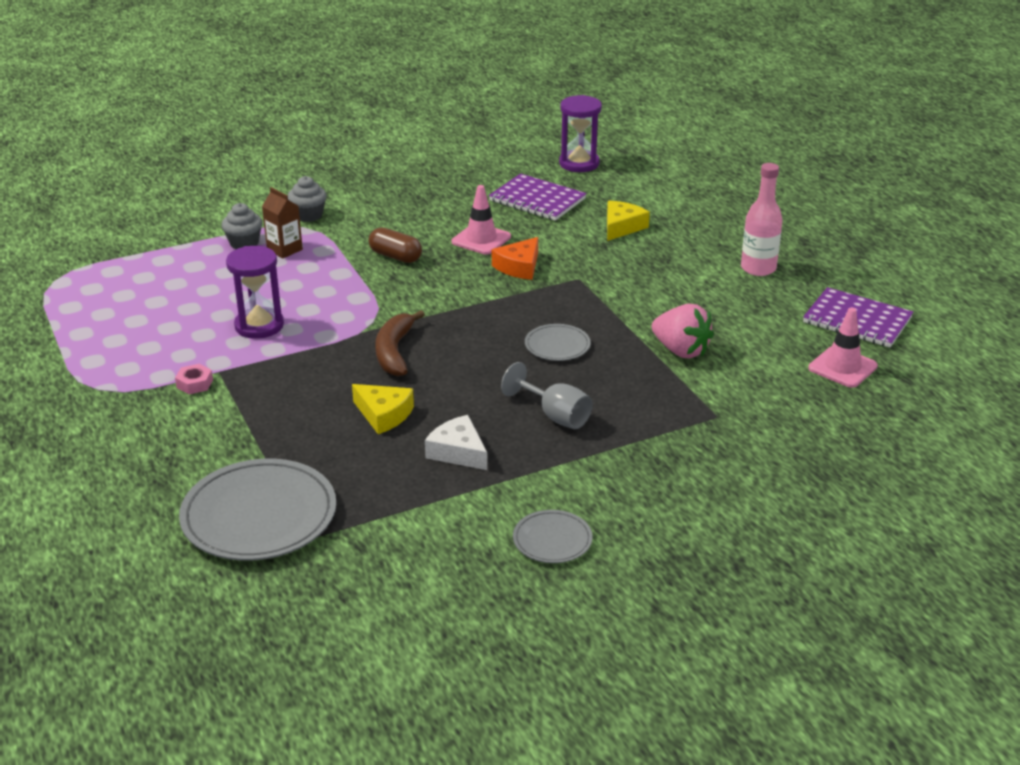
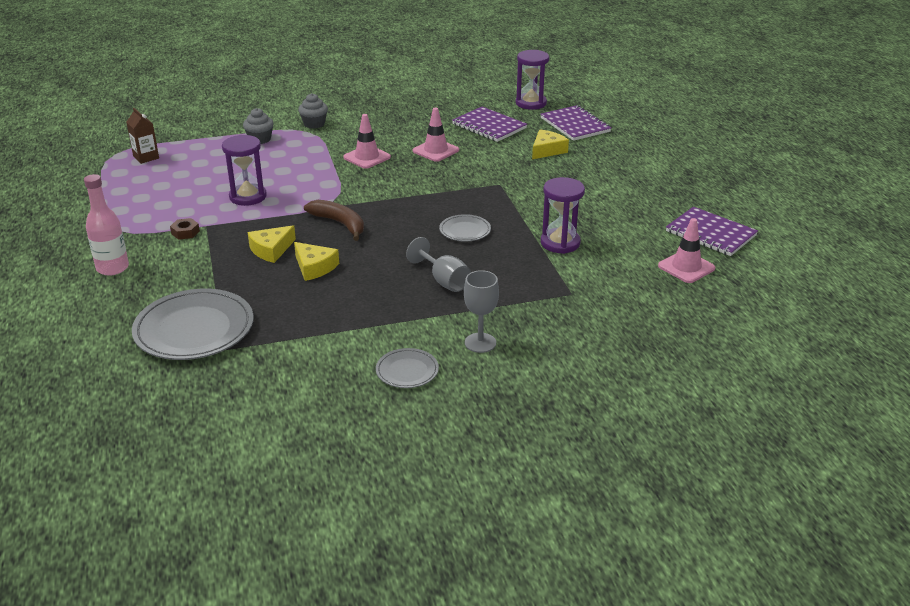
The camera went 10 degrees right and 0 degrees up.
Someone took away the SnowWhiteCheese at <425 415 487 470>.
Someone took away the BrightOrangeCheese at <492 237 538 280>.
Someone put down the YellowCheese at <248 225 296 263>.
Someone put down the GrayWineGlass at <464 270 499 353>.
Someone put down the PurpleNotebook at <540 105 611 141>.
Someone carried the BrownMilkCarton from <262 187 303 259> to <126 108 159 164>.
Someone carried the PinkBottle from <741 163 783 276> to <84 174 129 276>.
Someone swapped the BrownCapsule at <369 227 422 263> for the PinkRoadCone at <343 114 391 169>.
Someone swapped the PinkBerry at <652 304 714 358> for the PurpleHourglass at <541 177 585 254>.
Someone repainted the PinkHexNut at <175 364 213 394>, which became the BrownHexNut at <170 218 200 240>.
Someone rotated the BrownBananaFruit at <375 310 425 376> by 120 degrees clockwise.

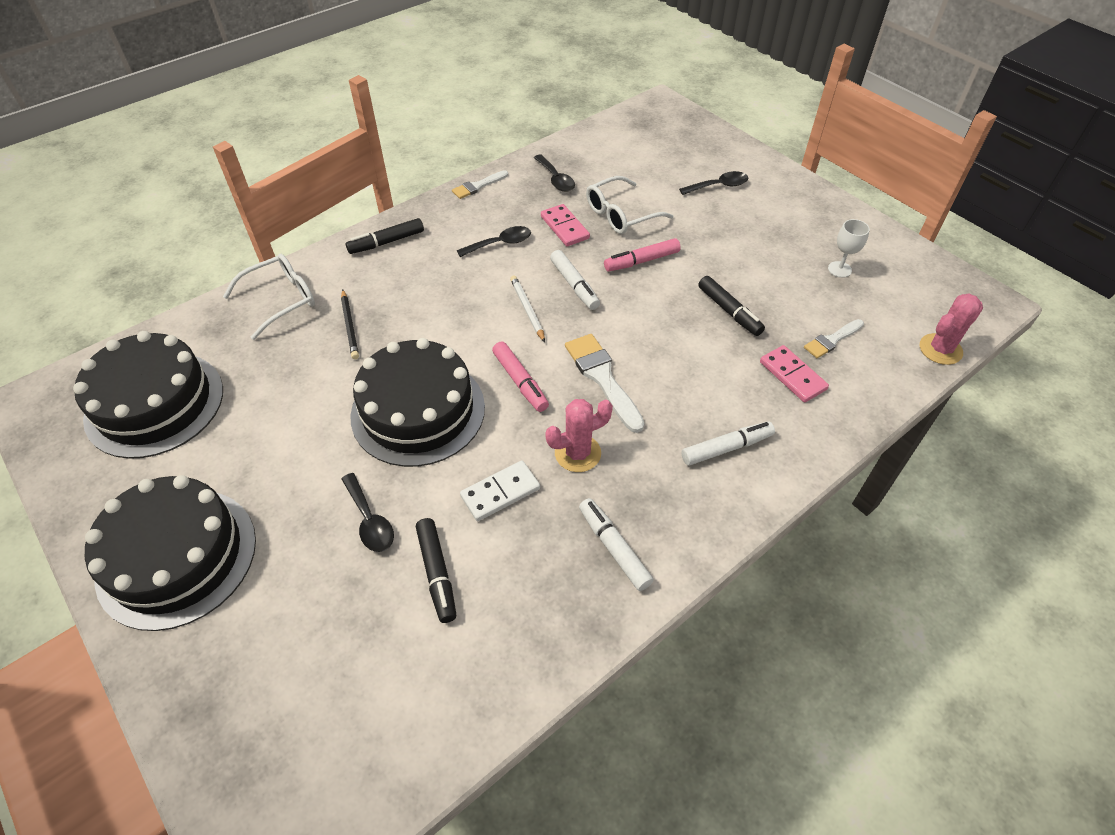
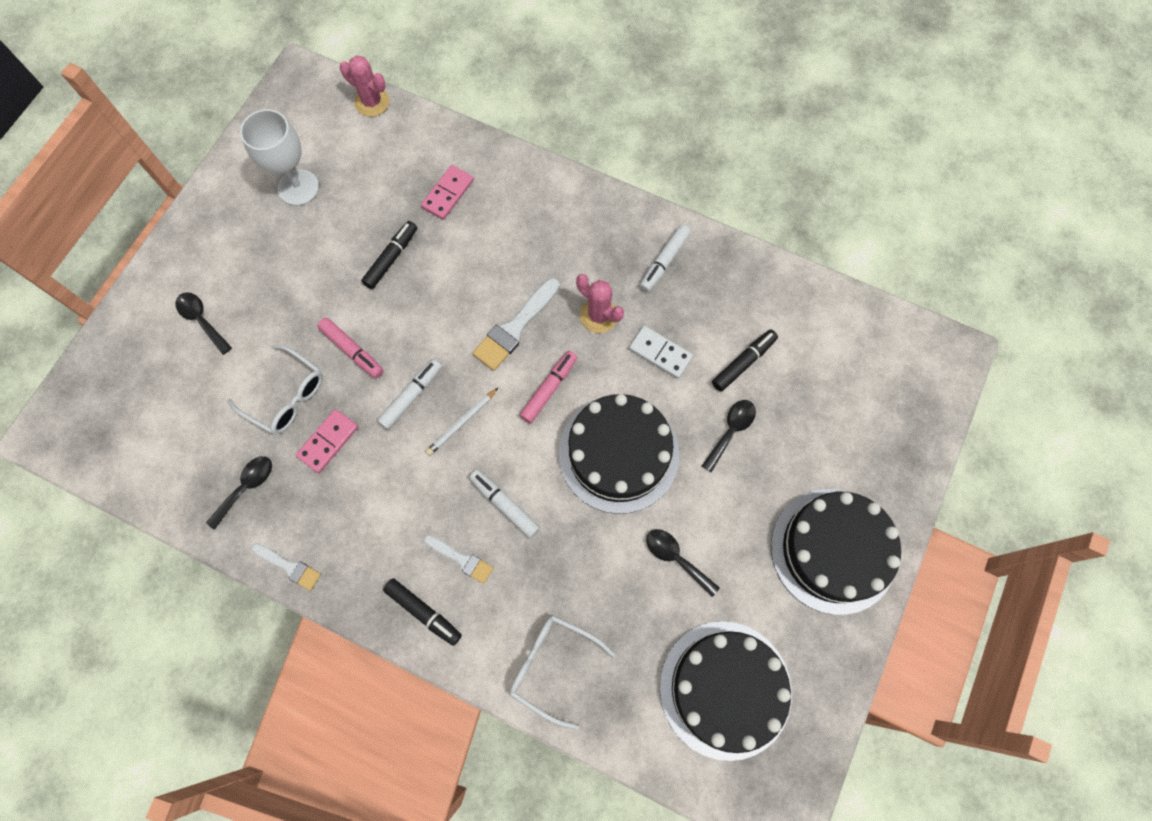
The camera went 115 degrees left and 20 degrees up.
Someone took away the BlackPencil at <341 290 359 359>.
Someone carried the BlackTeaspoon from <457 226 531 257> to <646 529 720 597>.
Someone carried the SnowWhiteFeltPen from <681 421 775 465> to <469 470 540 538>.
Someone carried the SnowWhitePaintbrush from <804 319 864 358> to <424 535 493 584>.
Someone scaled the SnowWhiteWineGlass at <828 219 870 278> by 1.85.

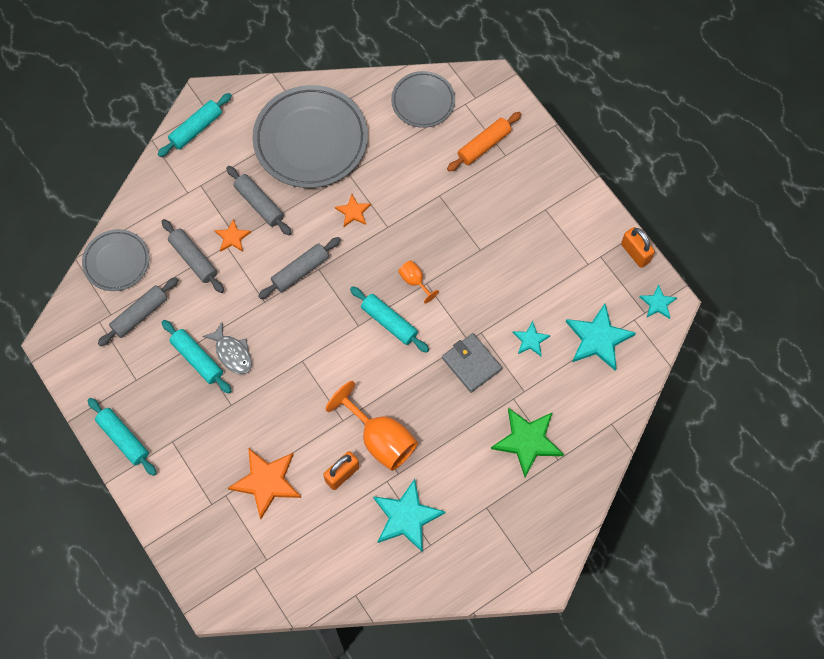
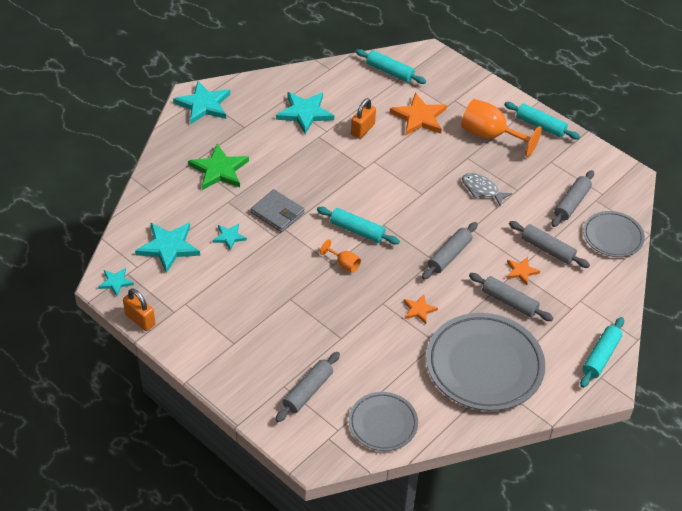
The camera went 165 degrees right and 20 degrees down.
Someone put down the TurquoiseStar at <173 81 230 124>.
Someone carried the TurquoisePastryRoller from <161 320 231 394> to <355 49 426 84>.
Someone carried the BrightOrangeWineGlass from <326 381 418 471> to <461 99 542 157>.
Someone repainted the BrightOrangePastryRoller at <447 112 522 172>, which became the GrayPastryRoller at <275 352 340 422>.

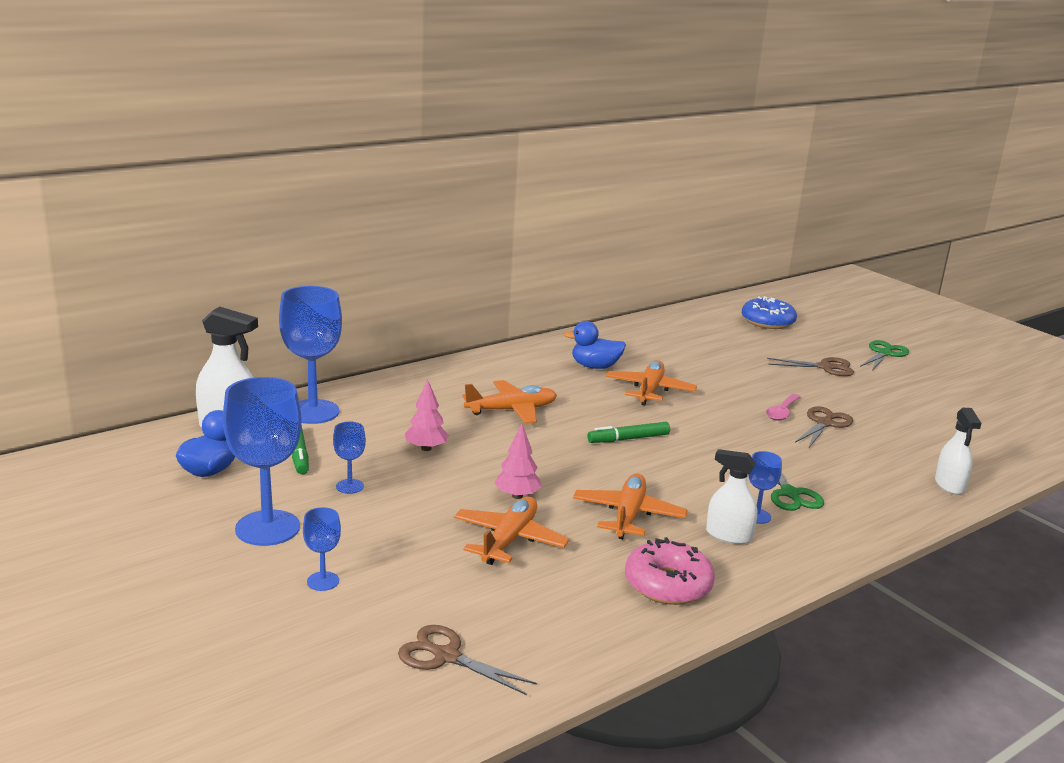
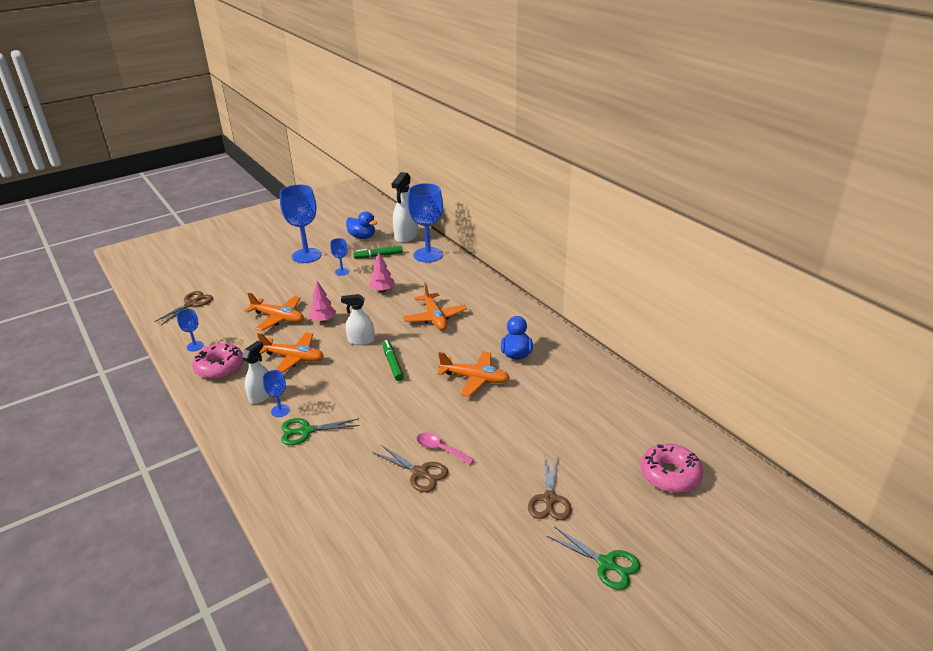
The camera went 95 degrees right and 10 degrees up.
Someone carried the CobaltWineGlass from <303 507 341 591> to <177 309 204 351>.
Someone carried the SnowWhiteSprayer from <935 408 982 495> to <341 294 375 345>.
Someone repainted the CobaltGlazedDonut at <742 296 797 329>, which became the PinkGlazedDonut at <640 444 703 493>.

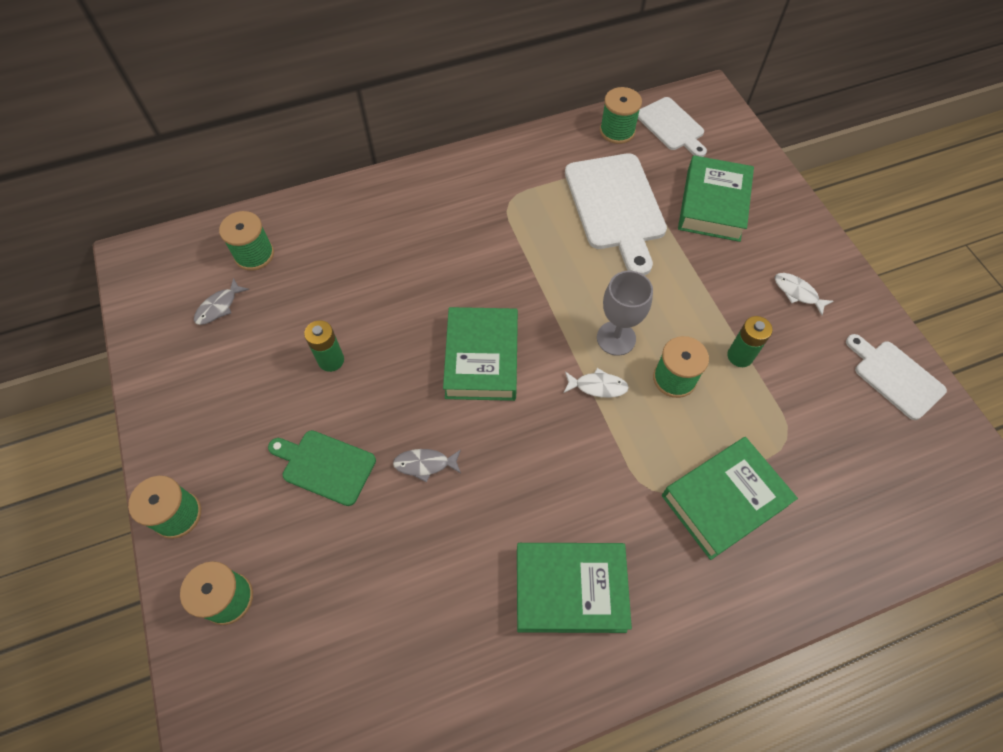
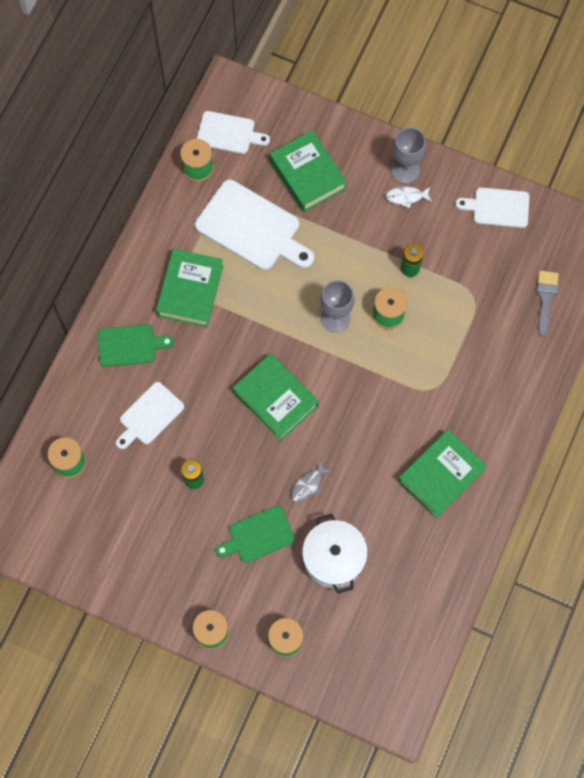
The camera went 45 degrees left and 10 degrees up.
Someone took away the GrayFish at <194 278 249 325>.
Someone took away the SnowWhiteFish at <564 368 629 398>.
Someone put down the EmeraldCuttingBoard at <98 324 174 367>.
Someone put down the SnowWhiteCuttingBoard at <116 382 184 449>.
Someone put down the SnowWhiteCookingPot at <302 514 368 594>.
Someone put down the GrayWineGlass at <391 127 426 184>.
Someone put down the GrayPaintbrush at <536 271 559 336>.
Someone carried the EmeraldHardcover from <662 437 798 560> to <156 249 223 327>.

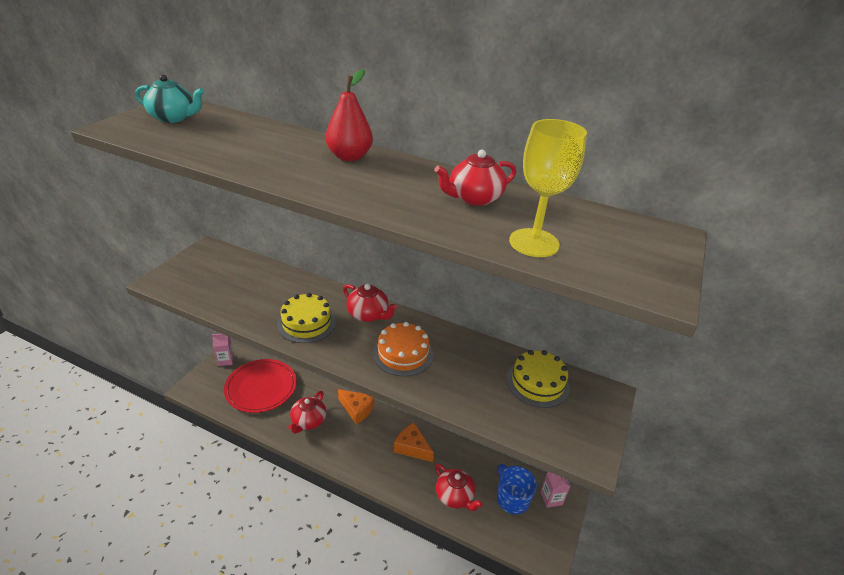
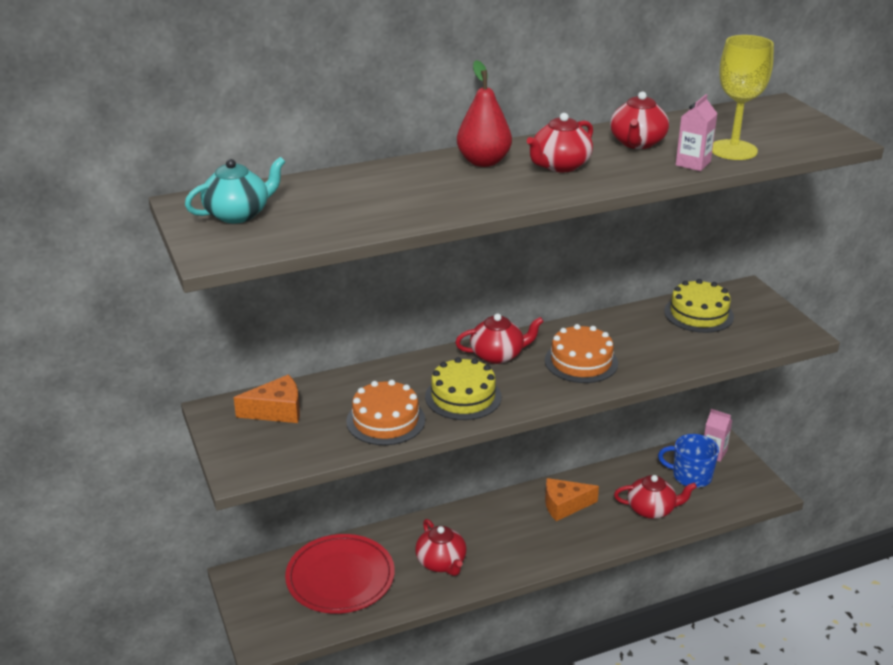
The camera went 45 degrees left and 5 degrees down.
Someone put down the BrightOrangeCake at <346 380 425 445>.
Someone put down the ScarletTeapot at <527 113 593 172>.
Someone carried the PinkMilkCarton from <212 334 234 366> to <676 94 718 171>.
Someone carried the BrightOrangeCheese from <338 389 374 424> to <234 375 300 423>.

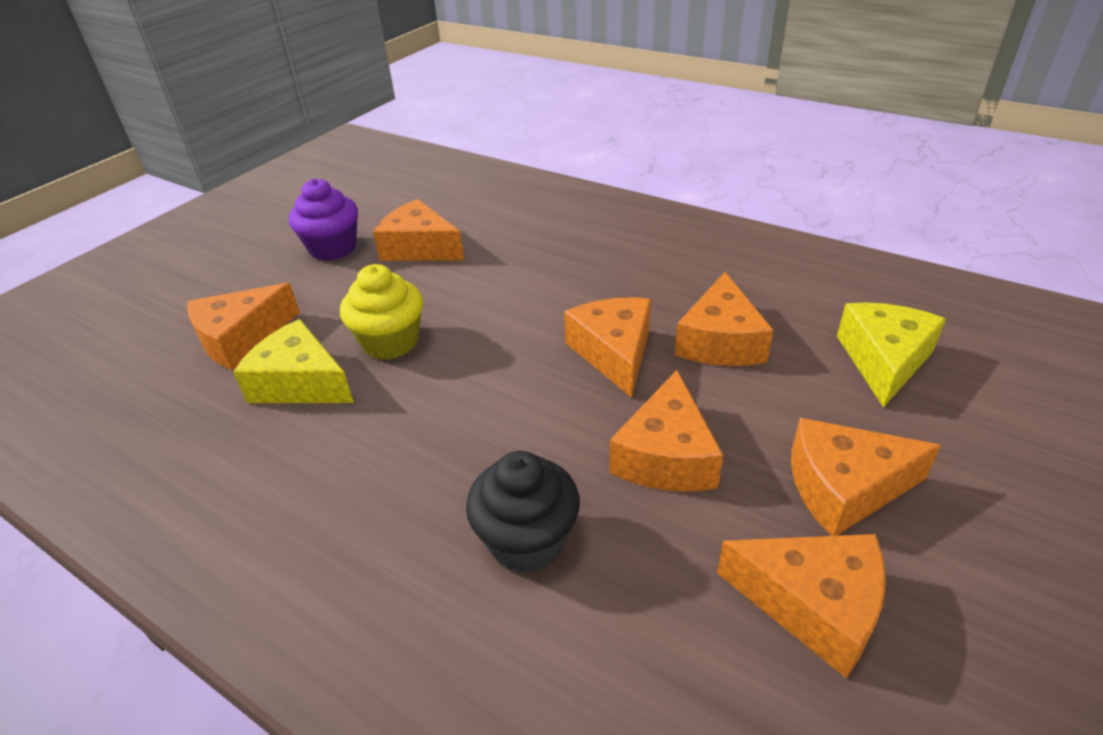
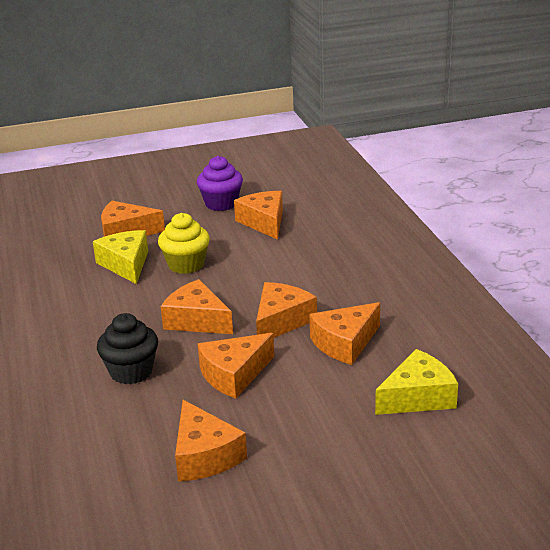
The camera went 40 degrees right and 10 degrees down.
Someone carried the BrightOrangeCheese from <791 418 941 536> to <161 279 233 334>.

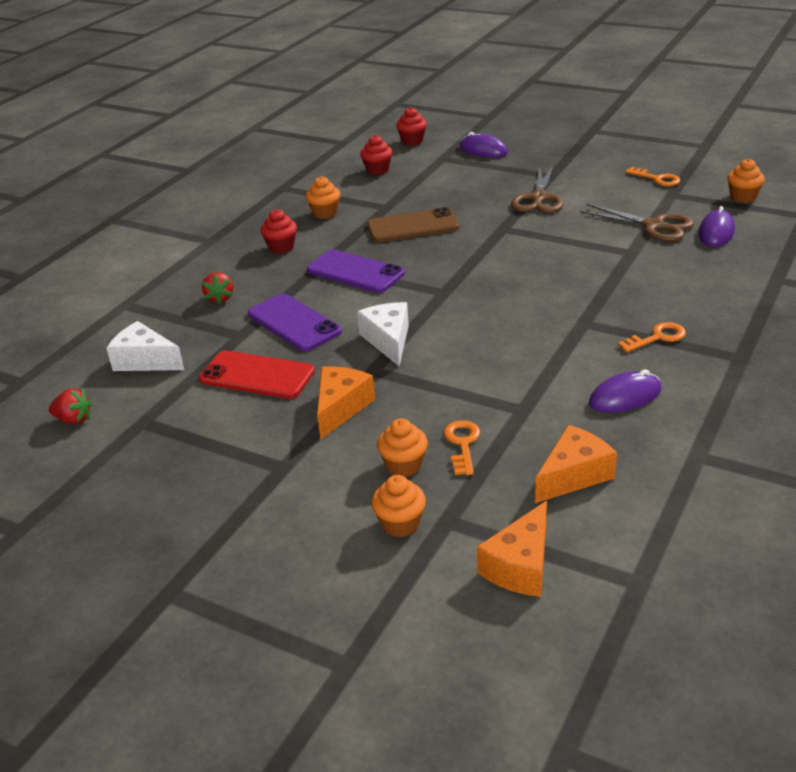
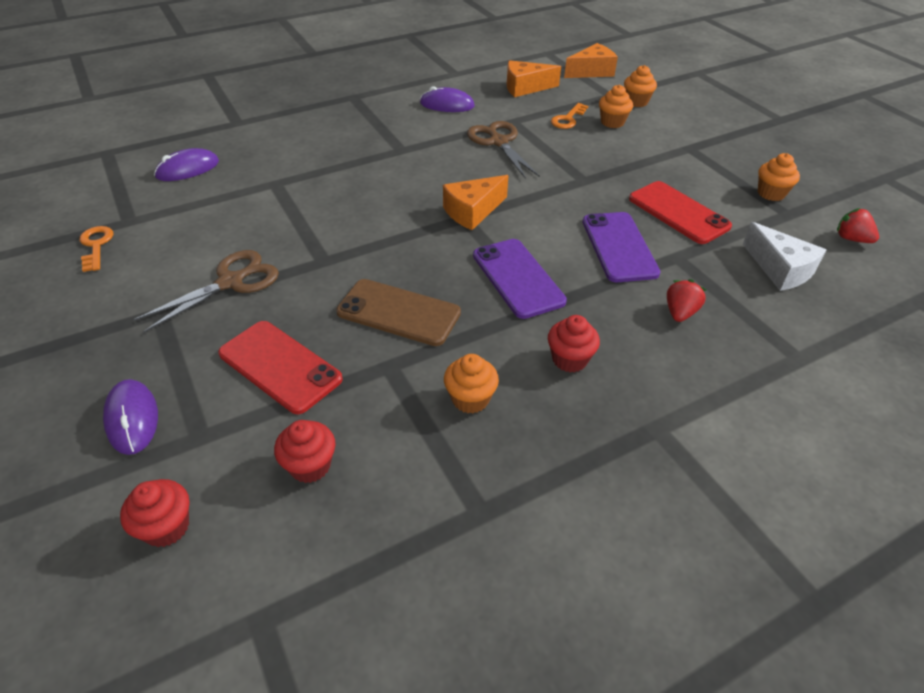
The camera went 150 degrees left and 10 degrees up.
Someone took away the SnowWhiteCheese at <357 302 409 366>.
Someone took away the BrightOrangeKey at <618 322 686 352>.
Someone put down the ScarletMobilePhone at <218 321 343 414>.
Someone carried the BrightOrangeCheese from <317 366 375 439> to <443 175 509 230>.
Someone carried the BrownScissors from <580 204 694 241> to <467 121 540 179>.
Someone carried the BrightOrangeCupcake from <727 159 765 203> to <758 153 800 201>.

